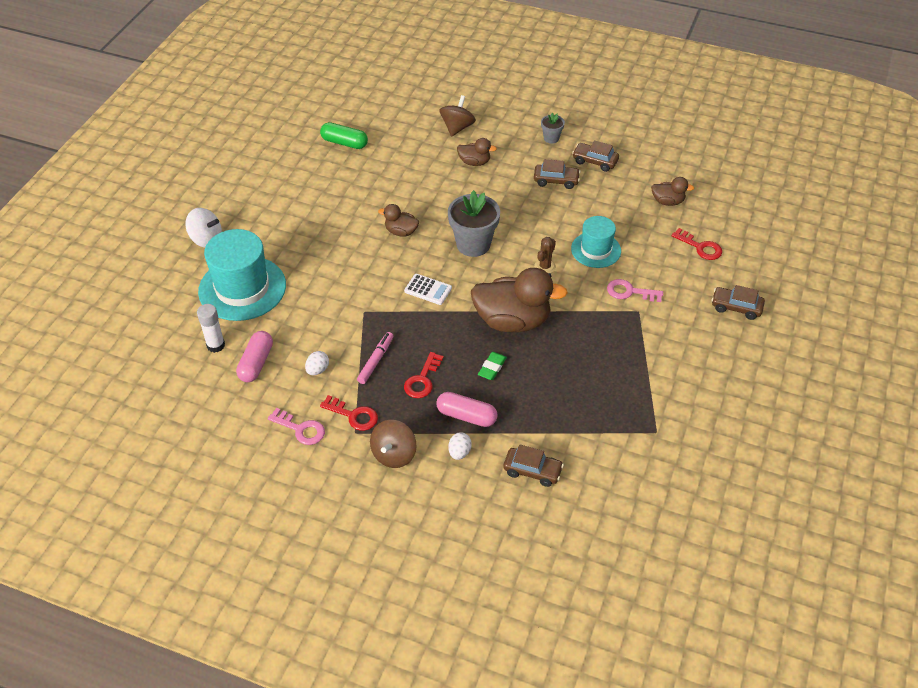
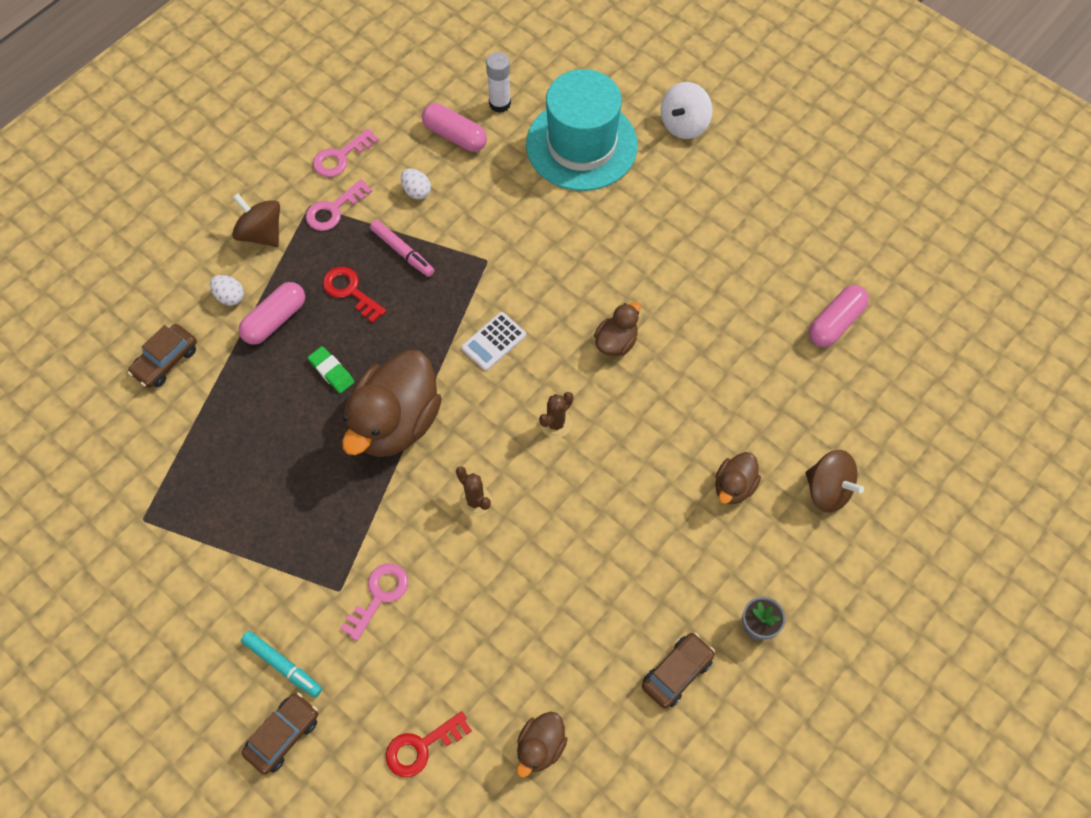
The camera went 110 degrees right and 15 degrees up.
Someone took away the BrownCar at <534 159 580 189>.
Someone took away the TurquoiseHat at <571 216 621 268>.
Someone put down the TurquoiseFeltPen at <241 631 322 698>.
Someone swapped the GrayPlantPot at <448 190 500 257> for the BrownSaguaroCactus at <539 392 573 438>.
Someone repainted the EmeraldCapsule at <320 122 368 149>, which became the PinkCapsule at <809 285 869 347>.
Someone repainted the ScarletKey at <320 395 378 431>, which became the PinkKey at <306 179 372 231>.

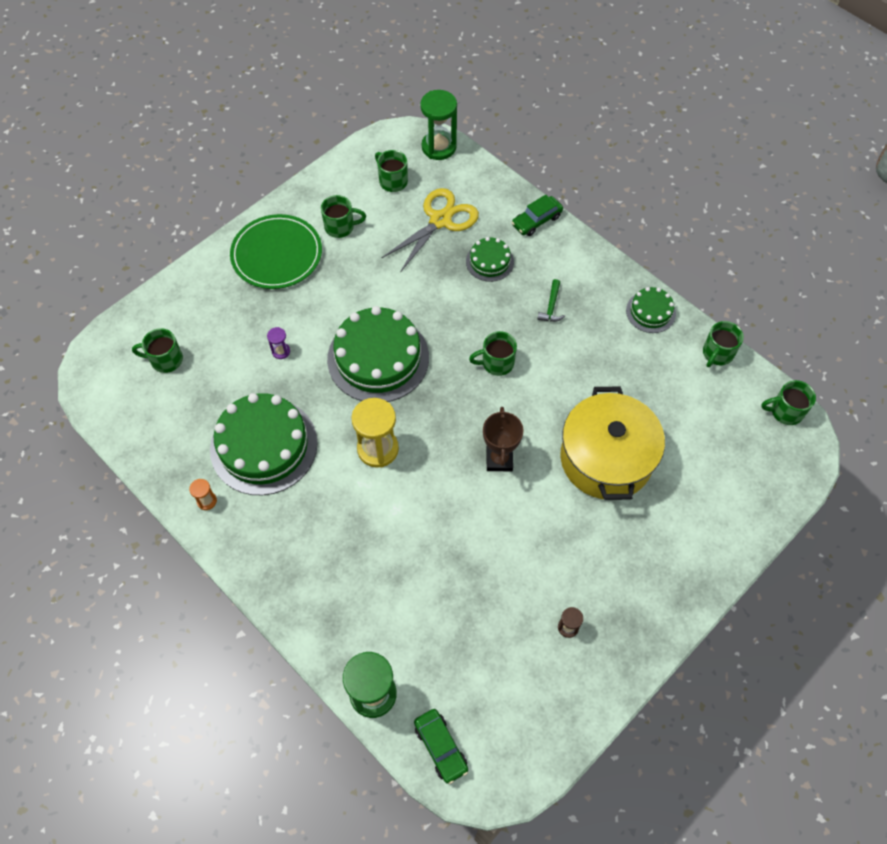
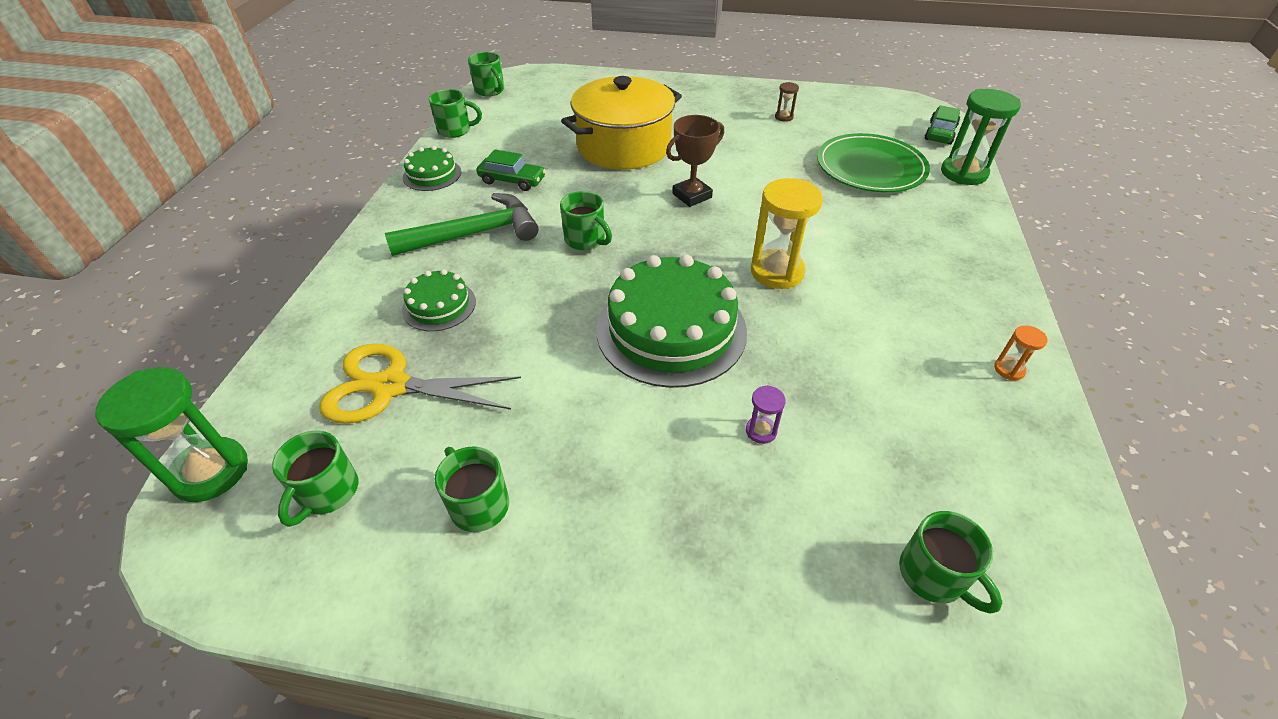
The camera went 125 degrees left and 15 degrees down.
Someone took away the EmeraldCake at <210 393 318 495>.
Someone carried the EmeraldDinnerPlate from <230 214 322 289> to <817 133 930 192>.
Someone carried the EmeraldCar from <511 195 563 236> to <476 149 546 191>.
Someone scaled the EmeraldHammer at <537 279 565 322> by 2.21.

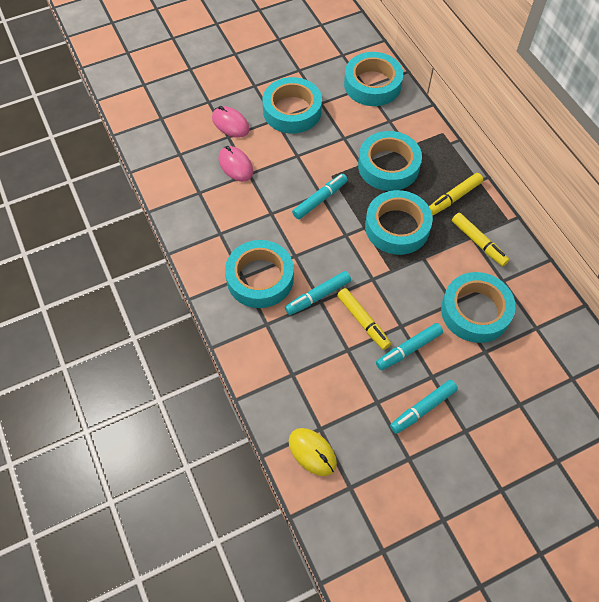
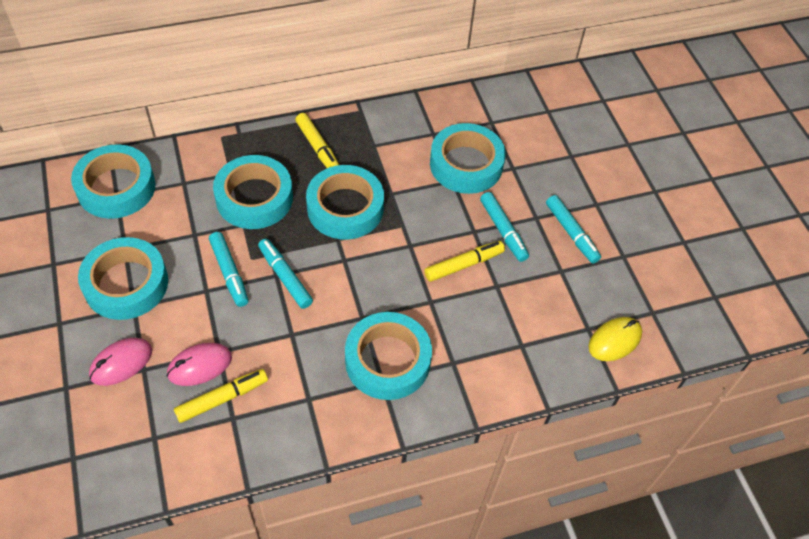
The camera went 85 degrees left and 5 degrees down.
Someone carried the TurquoiseFeltPen from <285 271 351 315> to <209 232 248 307>.
Someone carried the YellowFeltPen from <452 213 510 266> to <174 369 268 423>.

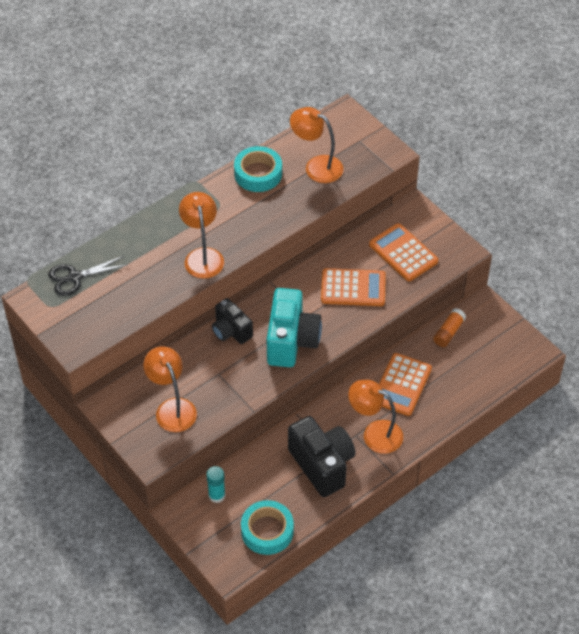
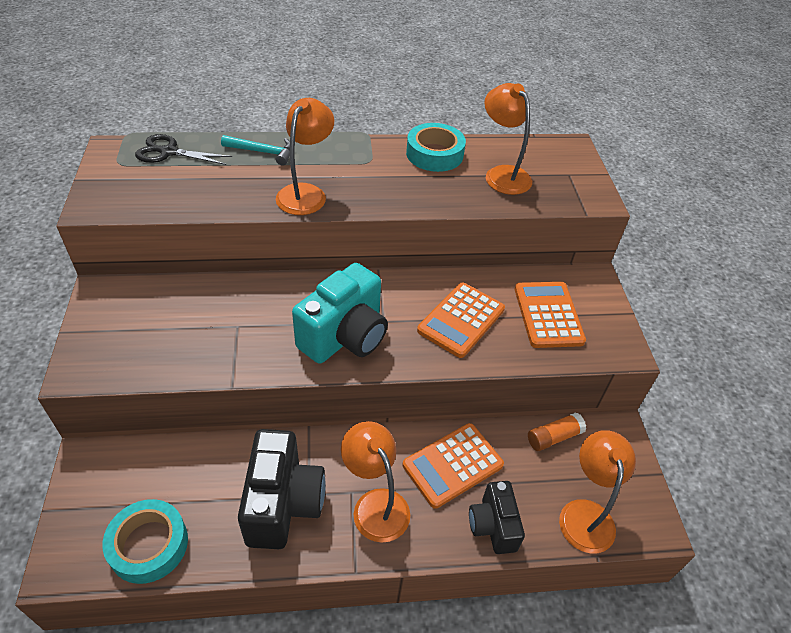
The camera went 30 degrees right and 5 degrees down.
Someone took away the TurquoiseGlue at <206 466 225 503>.
Someone put down the TurquoiseHammer at <221 135 290 166>.
Someone carried the BrightOrangeReadingLamp from <143 346 197 432> to <559 430 636 553>.
Someone carried the BlackCamera from <212 298 253 344> to <469 481 525 554>.
Someone rotated the BrightOrangeAddingMachine at <321 268 386 306> by 90 degrees clockwise.

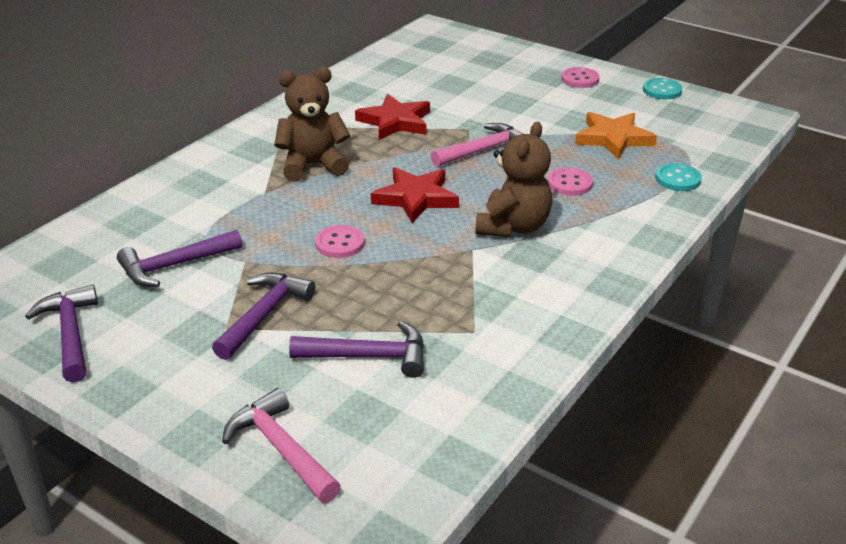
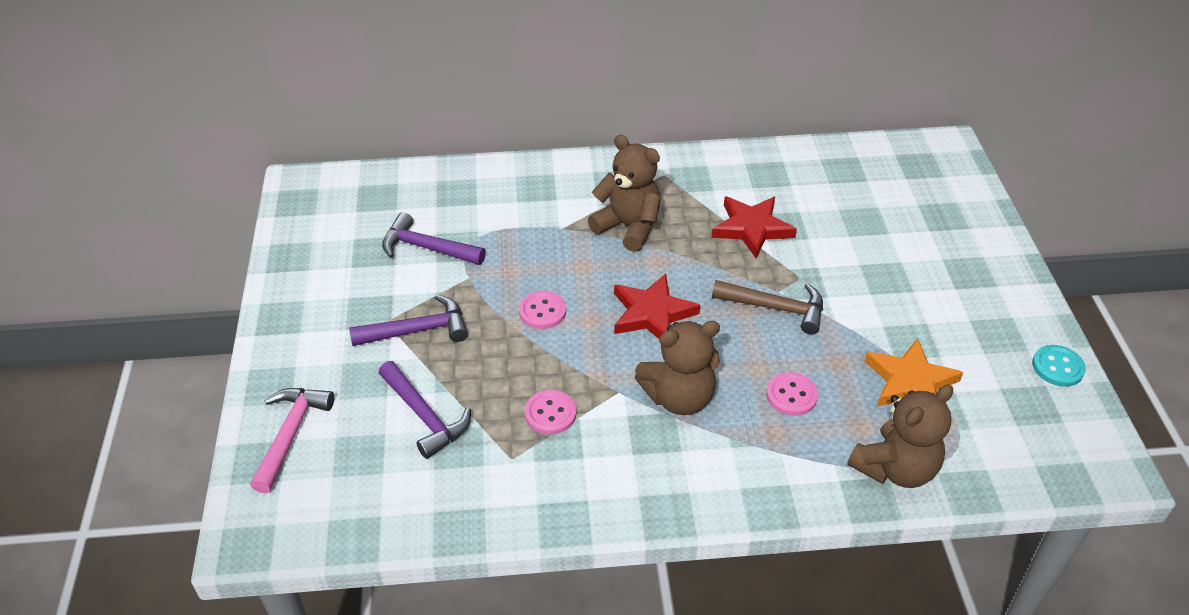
The camera went 50 degrees right and 10 degrees up.
Someone took away the PurpleHammer at <25 285 98 383>.
Someone carried the PinkSewingButton from <561 67 600 88> to <525 390 577 435>.
Someone swapped the TurquoiseSewingButton at <655 163 702 191> for the BrownStuffedBear at <847 384 953 488>.
Someone repainted the PinkHammer at <431 123 523 167>, which became the BrownHammer at <712 280 823 334>.

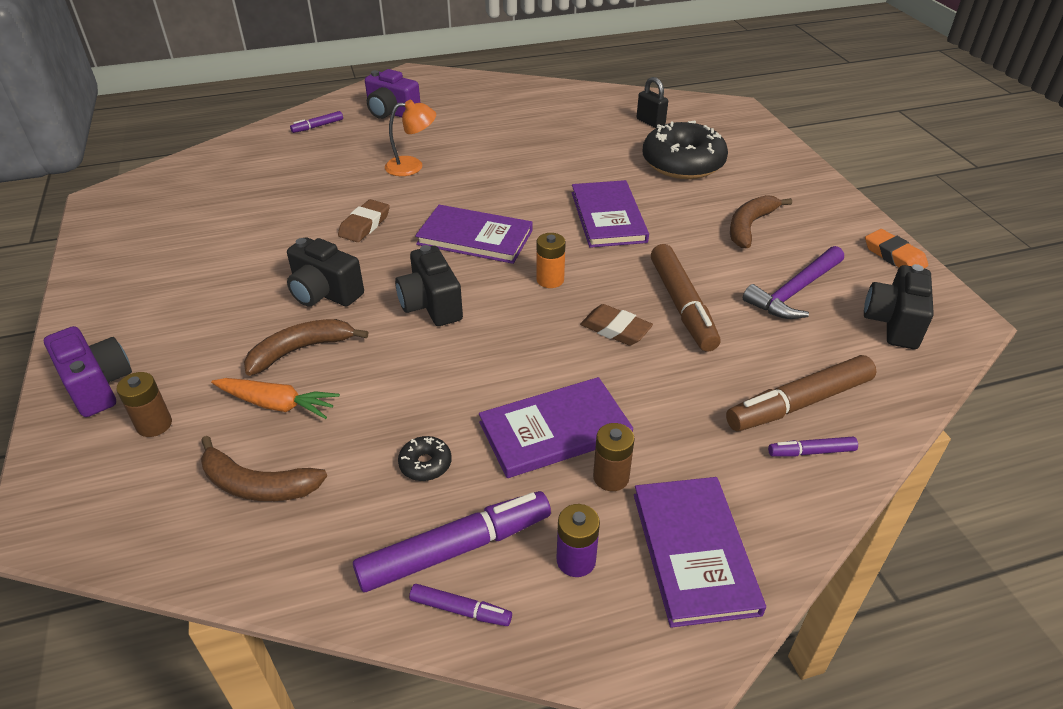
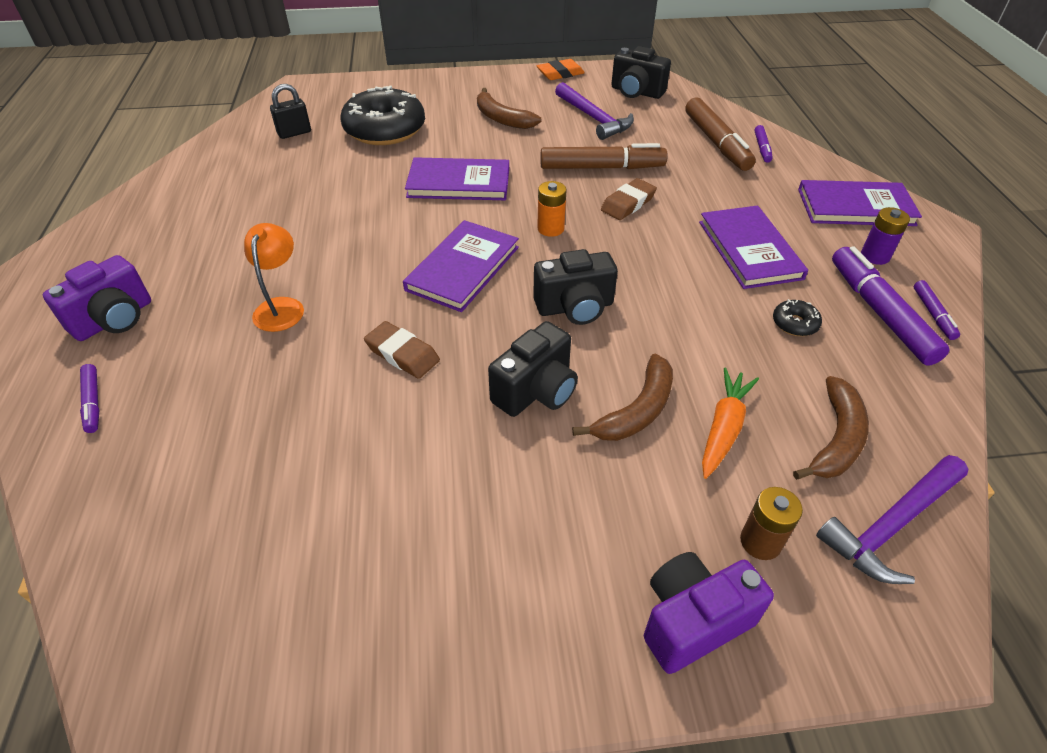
The camera went 80 degrees left and 5 degrees up.
Someone took away the BrownBattery at <593 423 635 491>.
Someone put down the PurpleHammer at <816 455 968 584>.
Someone rotated the BrownBananaFruit at <244 319 368 376> by 120 degrees counterclockwise.
Someone rotated the PurpleFeltPen at <409 584 512 626> by 150 degrees clockwise.

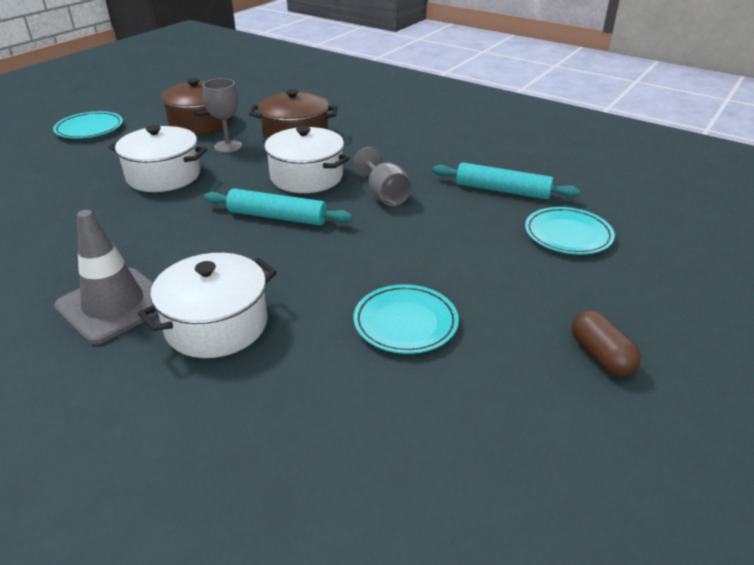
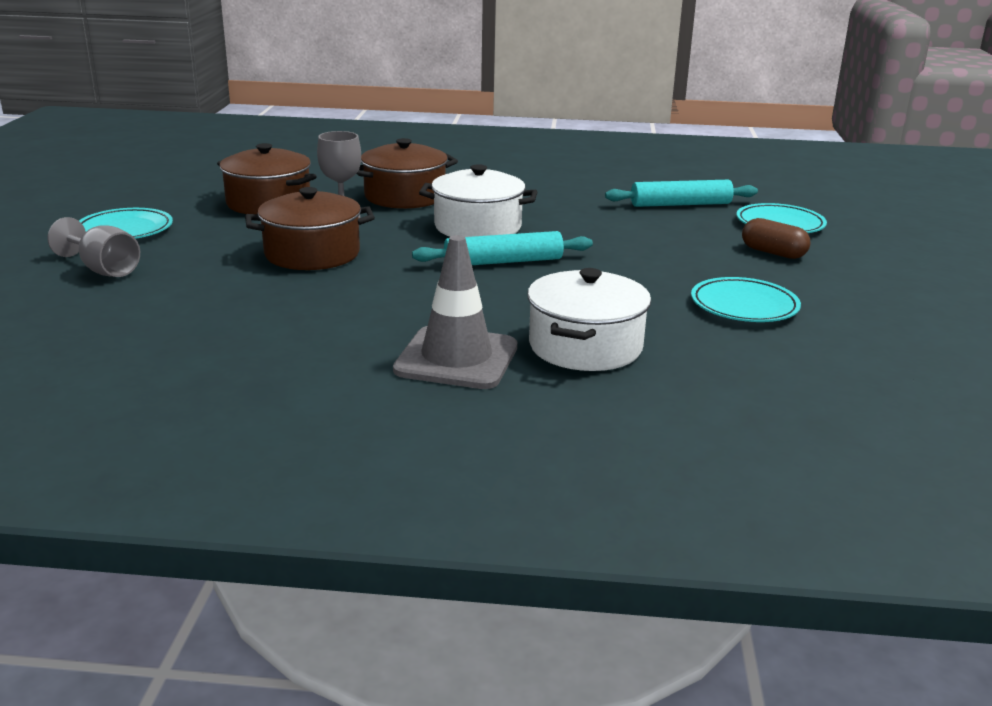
The camera went 30 degrees left and 10 degrees down.
Someone carried the GrayWineGlass from <353 147 412 206> to <48 217 140 277>.
Someone carried the BrownCapsule from <572 310 641 376> to <742 218 811 259>.
Someone repainted the SnowWhiteCookingPot at <108 125 207 192>, which became the BrownCookingPot at <245 187 375 270>.

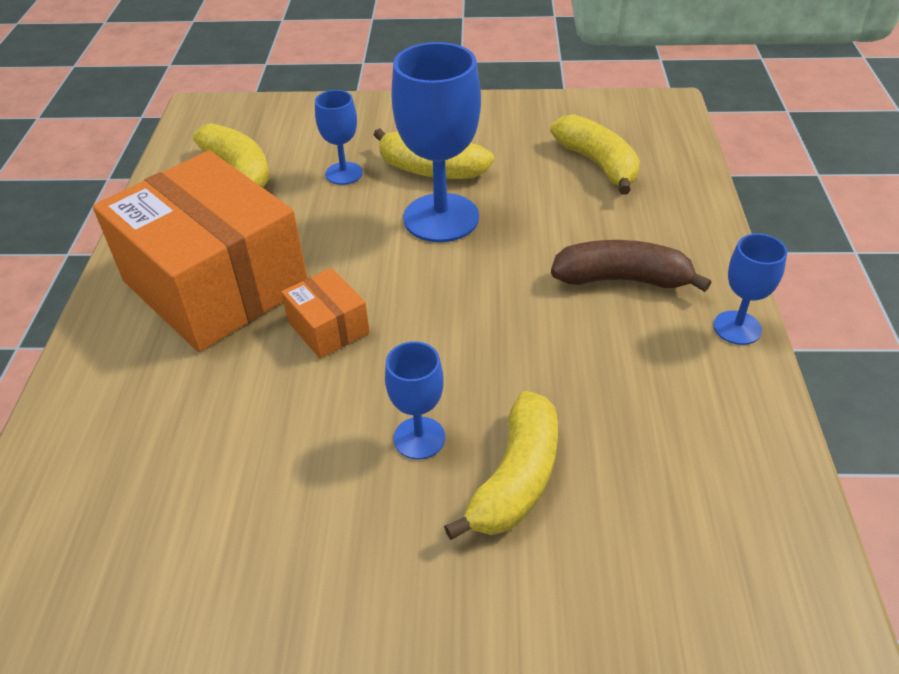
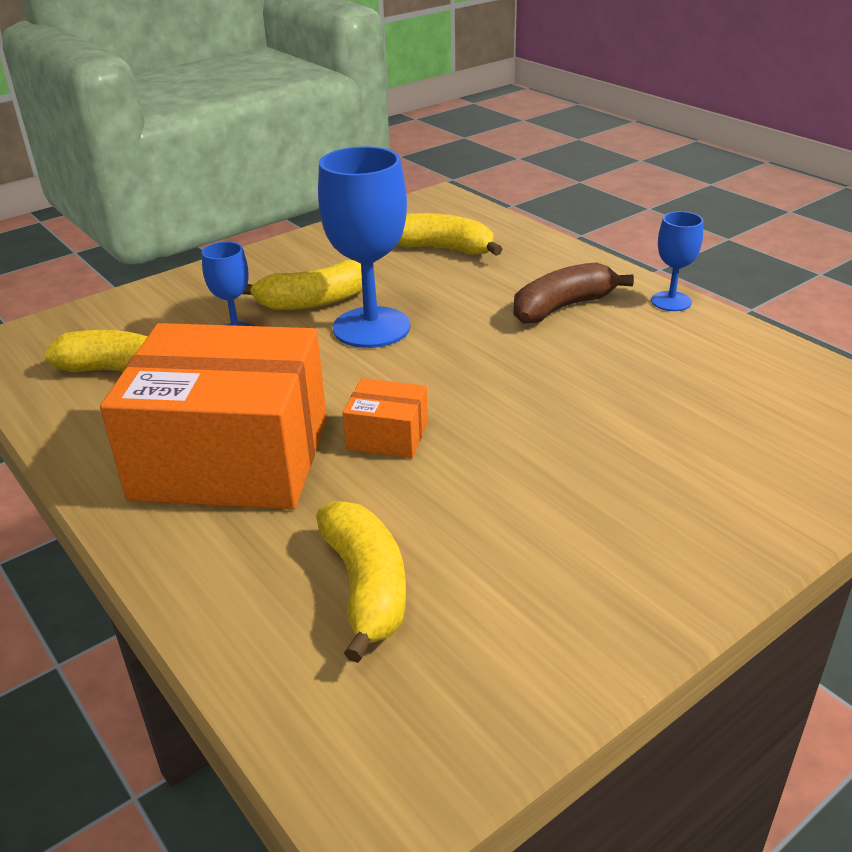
The camera went 40 degrees left and 10 degrees down.
Someone took away the CobaltWineGlass at <385 341 445 460>.
Someone carried the YellowBananaFruit from <444 391 558 540> to <316 501 406 663>.

